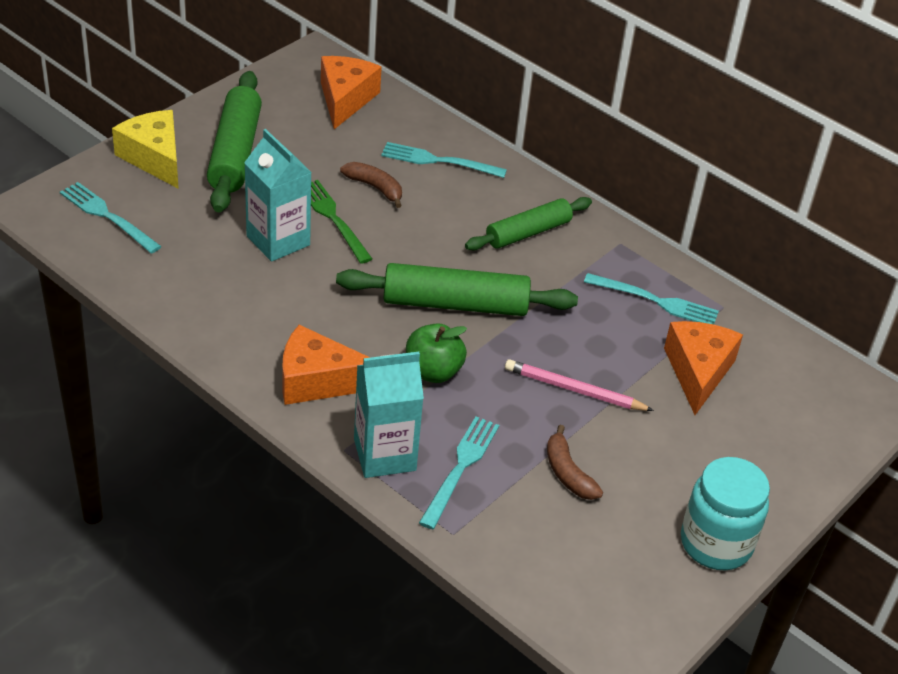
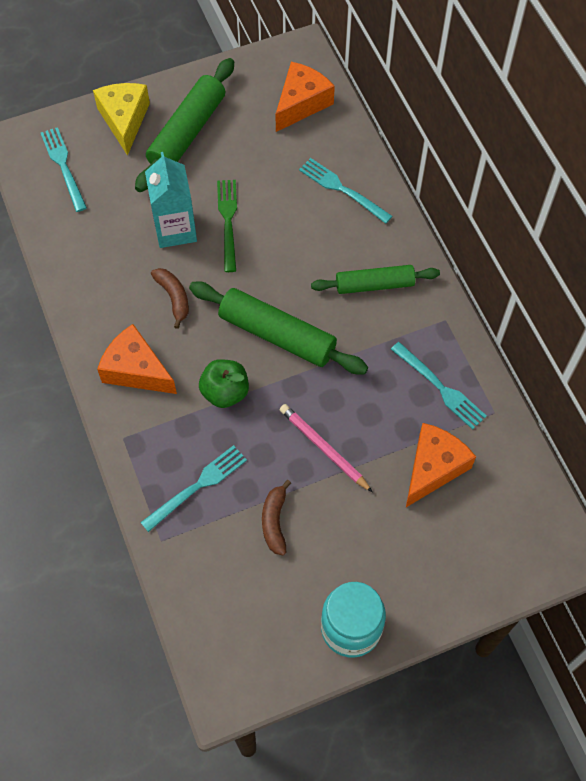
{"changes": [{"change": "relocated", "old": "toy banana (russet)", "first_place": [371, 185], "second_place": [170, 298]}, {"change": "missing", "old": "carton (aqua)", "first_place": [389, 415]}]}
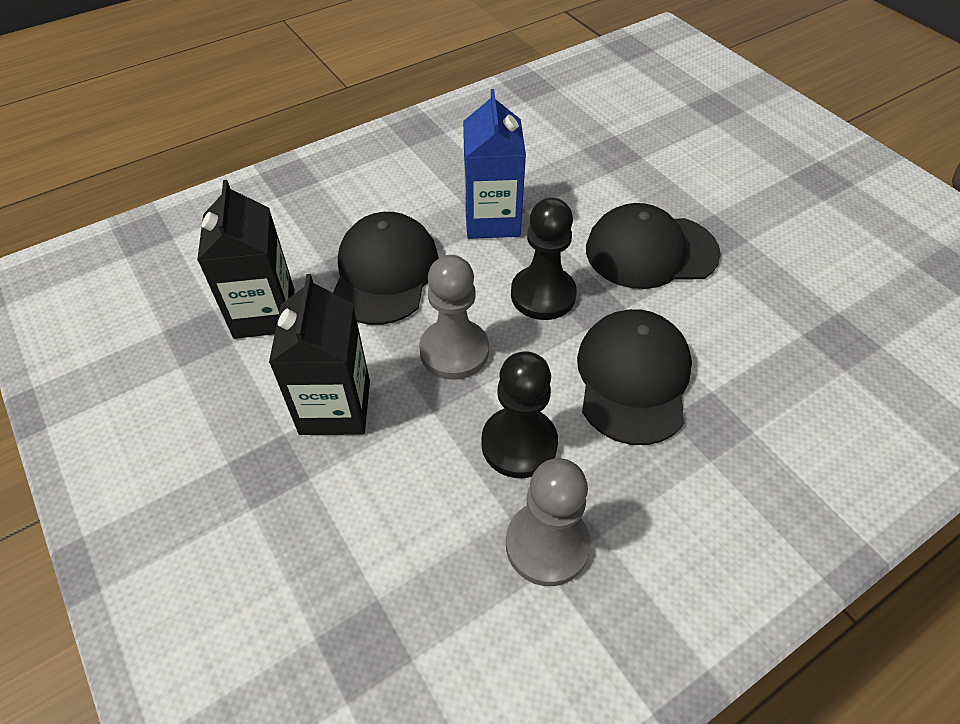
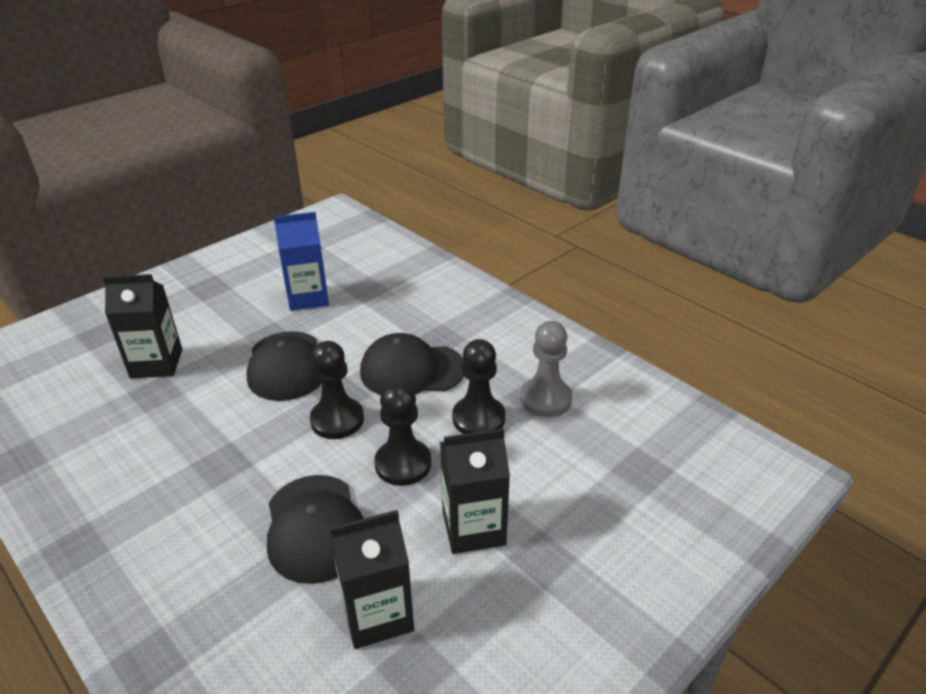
{"changes": [{"change": "appeared", "new": "carton (jet-black)", "second_place": [142, 326]}, {"change": "spun", "old": "peaked cap (jet-black)", "first_place": [386, 268], "second_place": [315, 529], "degrees": -105}, {"change": "relocated", "old": "carton (cobalt)", "first_place": [494, 164], "second_place": [301, 261]}, {"change": "colour", "old": "chess pawn (ash-grey)", "new": "chess pawn (jet-black)", "first_place": [454, 317], "second_place": [402, 434]}]}
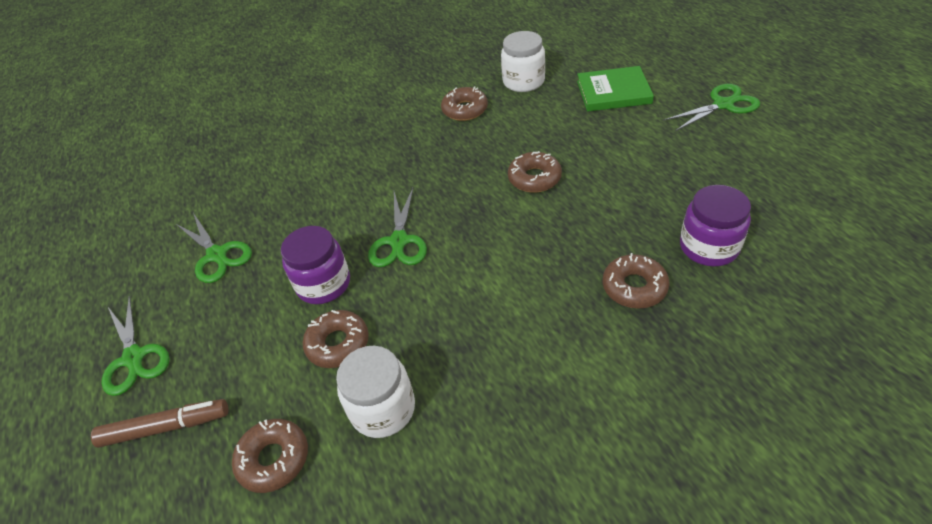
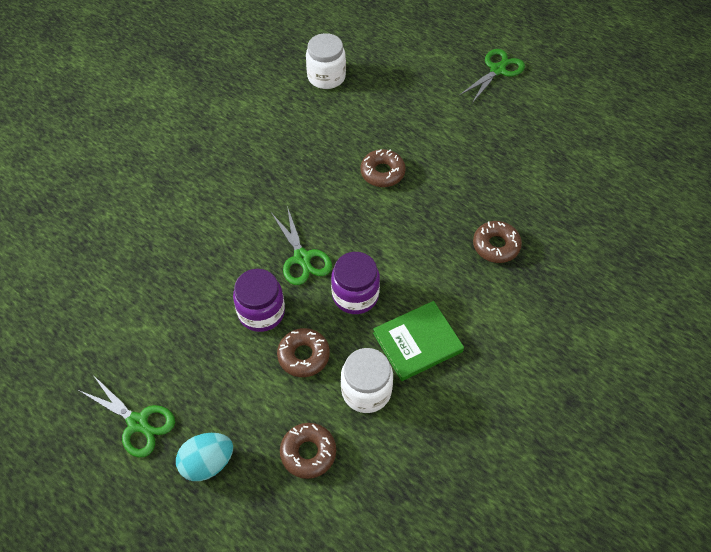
{"changes": [{"change": "exchanged", "old": "marker pen (russet)", "new": "egg (aqua)", "first_place": [159, 423], "second_place": [204, 457]}, {"change": "relocated", "old": "jam jar (purple)", "first_place": [715, 225], "second_place": [355, 283]}, {"change": "relocated", "old": "hardcover (emerald)", "first_place": [615, 89], "second_place": [418, 341]}, {"change": "missing", "old": "pair of scissors (emerald)", "first_place": [213, 248]}, {"change": "missing", "old": "donut (russet)", "first_place": [464, 104]}]}
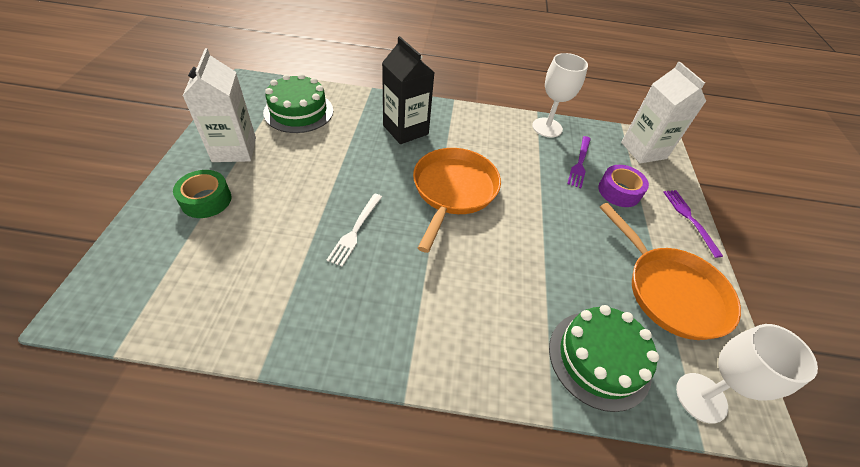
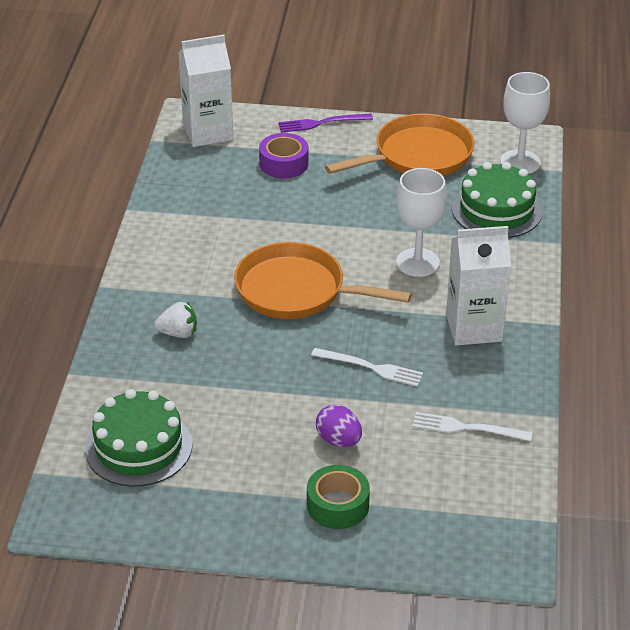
{"changes": [{"change": "exchanged", "old": "carton (jet-black)", "new": "strawberry (white)", "first_place": [408, 90], "second_place": [175, 320]}, {"change": "appeared", "new": "egg (purple)", "second_place": [339, 426]}, {"change": "relocated", "old": "chalice (white)", "first_place": [560, 95], "second_place": [421, 222]}, {"change": "appeared", "new": "fork (white)", "second_place": [472, 426]}, {"change": "relocated", "old": "carton (white)", "first_place": [219, 105], "second_place": [478, 285]}, {"change": "missing", "old": "fork (purple)", "first_place": [579, 162]}]}
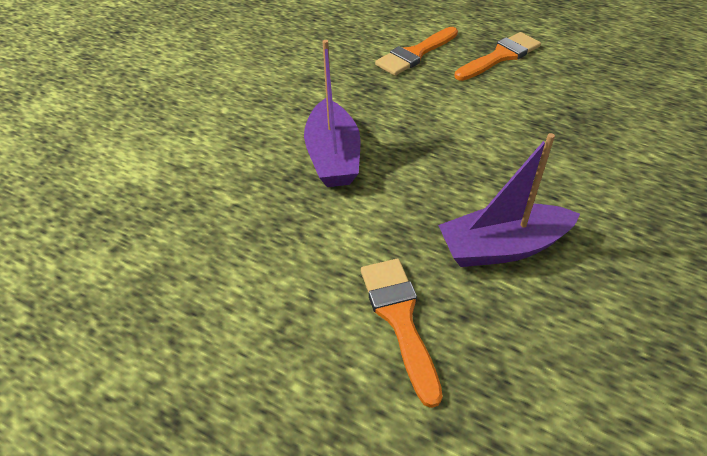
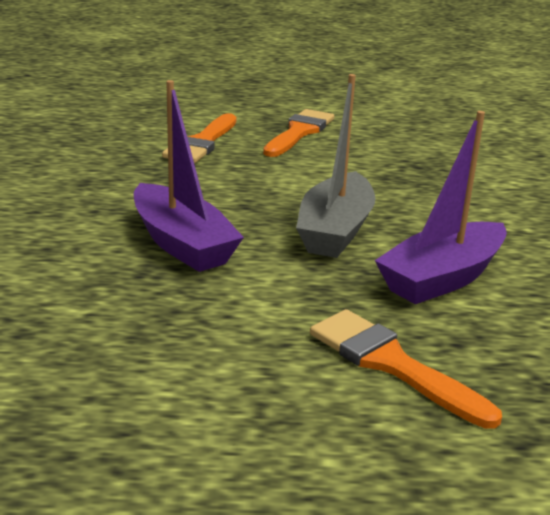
{"changes": [{"change": "appeared", "new": "toy boat (ash-grey)", "second_place": [336, 166]}]}
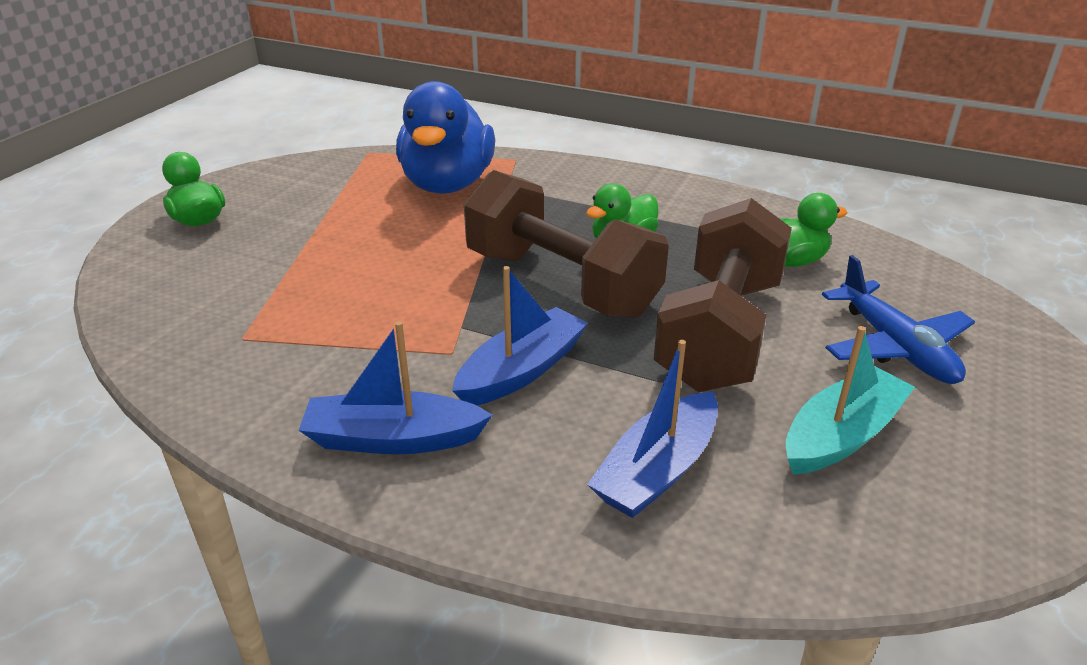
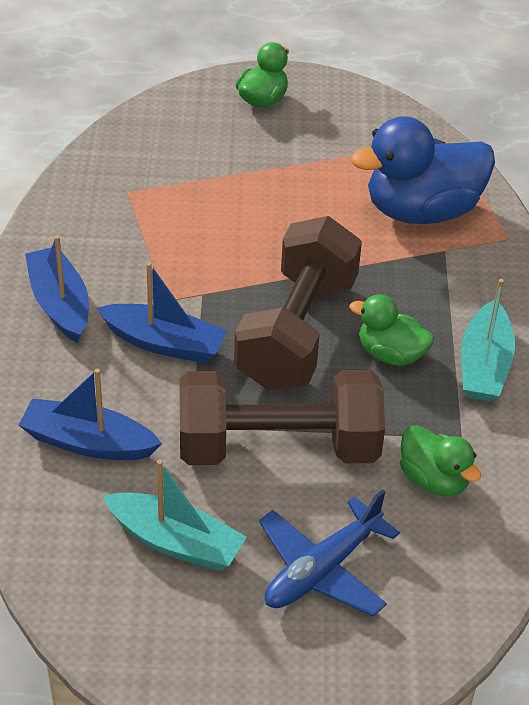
{"changes": [{"change": "appeared", "new": "toy boat (aqua)", "second_place": [488, 340]}]}
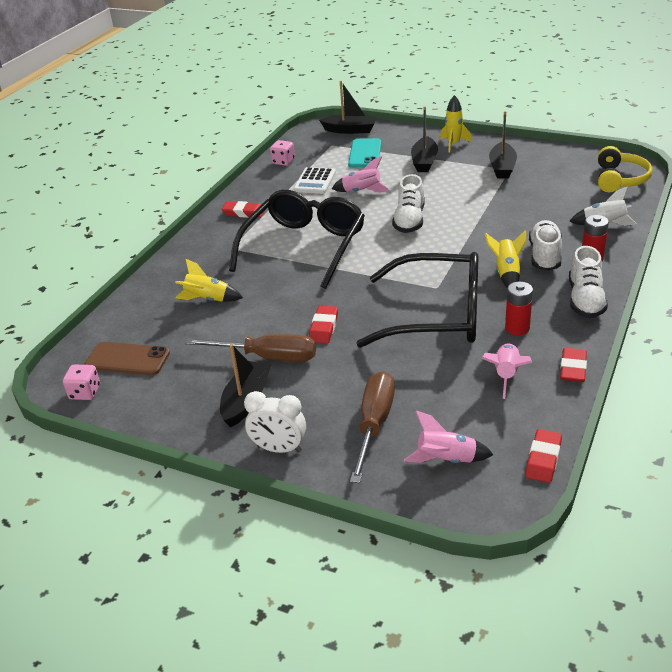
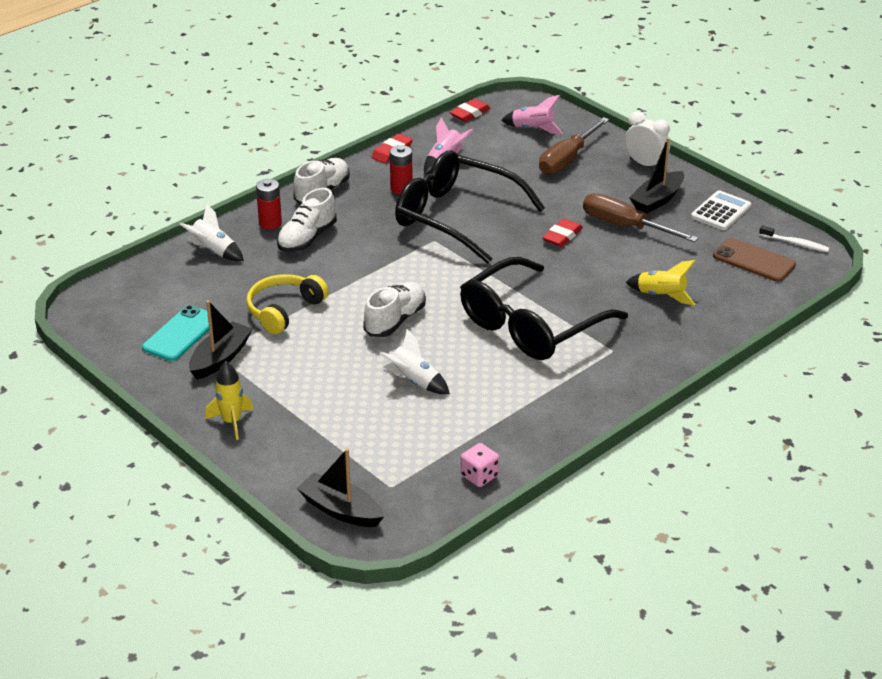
{"changes": [{"change": "relocated", "old": "smartphone (aqua)", "first_place": [364, 153], "second_place": [175, 333]}, {"change": "relocated", "old": "headset (golden)", "first_place": [625, 169], "second_place": [287, 304]}, {"change": "colour", "old": "toy rocket (rose-pink)", "new": "toy rocket (white)", "first_place": [361, 175], "second_place": [414, 361]}, {"change": "relocated", "old": "calculator (white)", "first_place": [315, 180], "second_place": [721, 210]}, {"change": "exchanged", "old": "die (rose-pink)", "new": "toothbrush (white)", "first_place": [81, 382], "second_place": [794, 238]}, {"change": "missing", "old": "eraser (red)", "first_place": [243, 209]}, {"change": "missing", "old": "toy boat (jet-black)", "first_place": [424, 139]}, {"change": "missing", "old": "toy rocket (golden)", "first_place": [505, 259]}]}
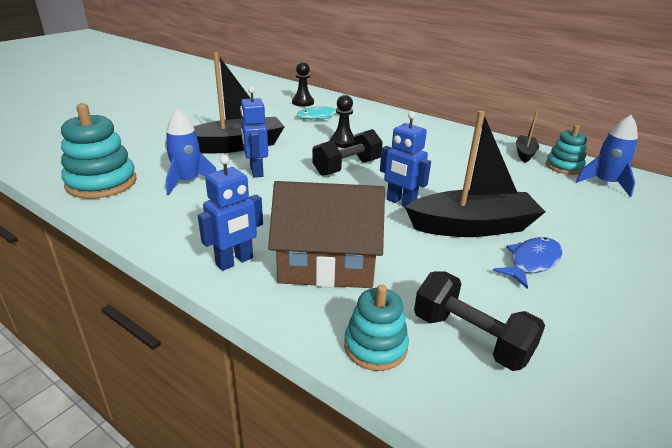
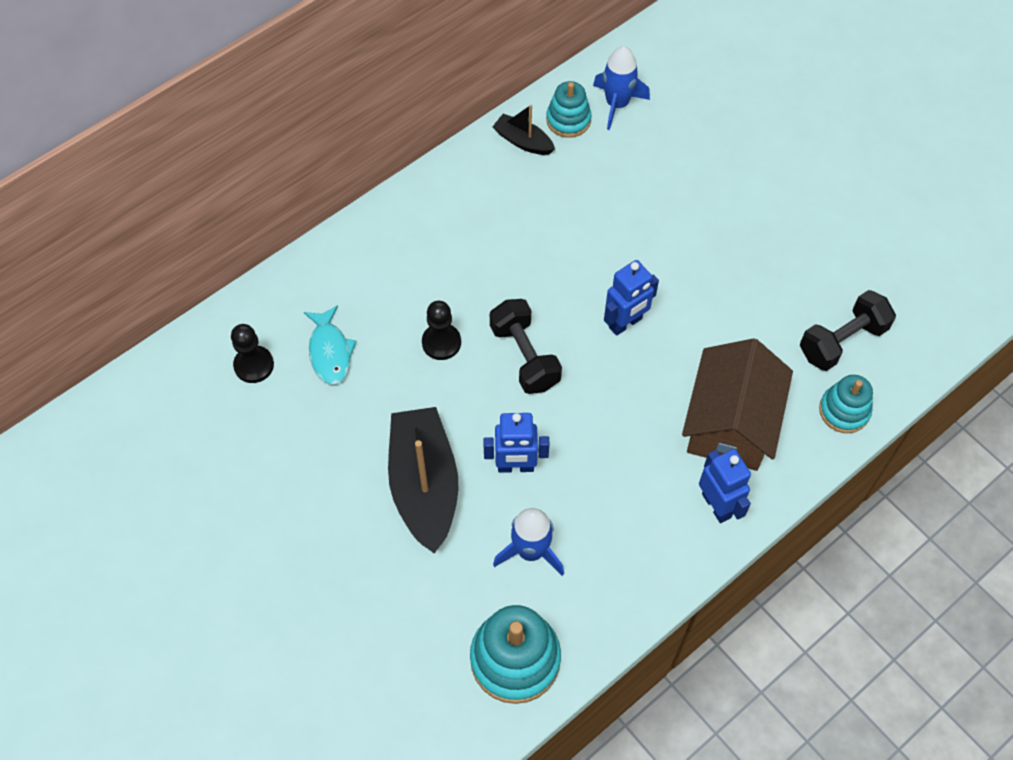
{"changes": [{"change": "missing", "old": "toy boat (jet-black)", "first_place": [475, 174]}, {"change": "missing", "old": "fish (cobalt)", "first_place": [528, 263]}]}
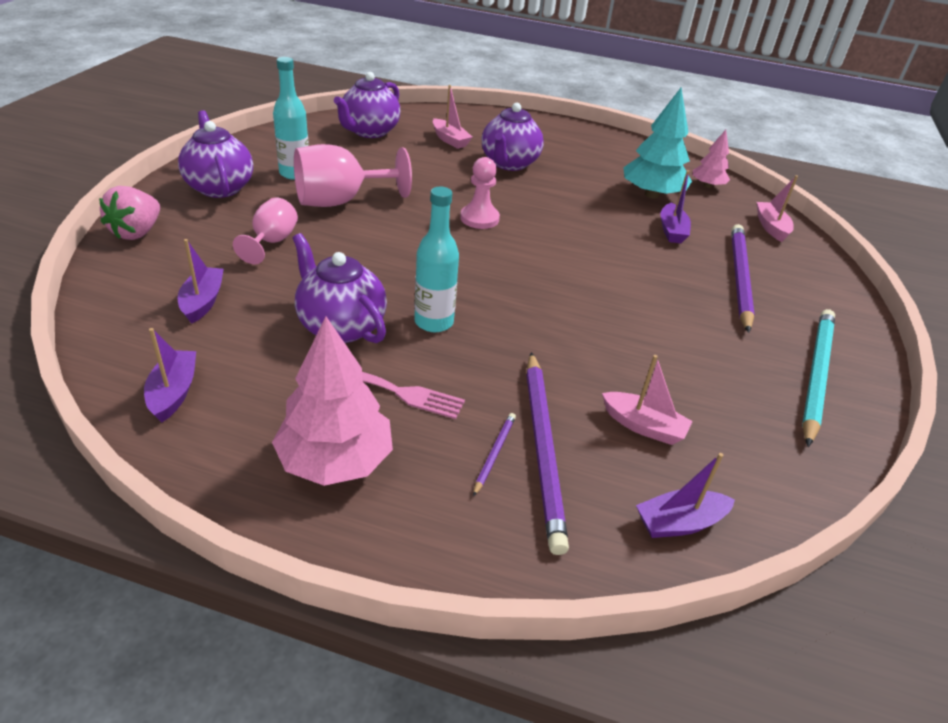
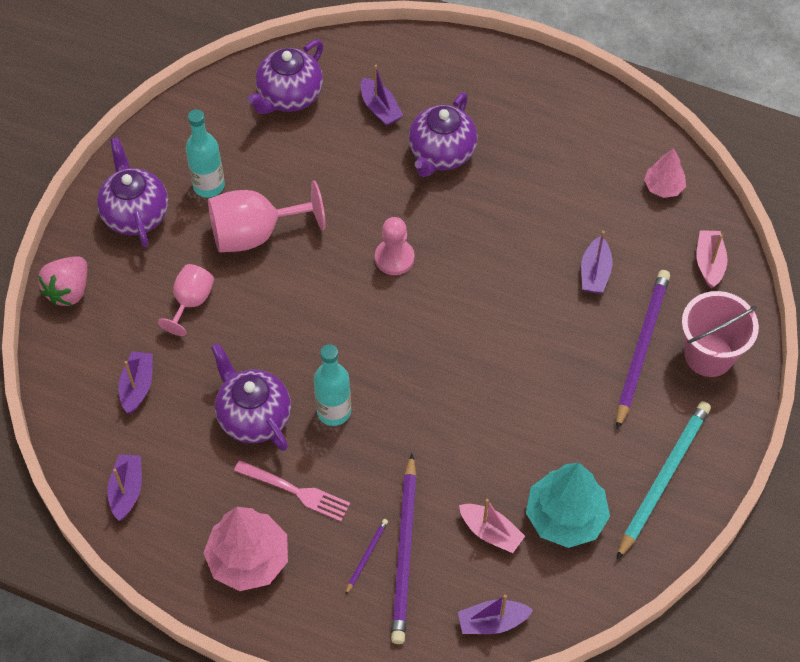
{"changes": [{"change": "colour", "old": "toy boat (rose-pink)", "new": "toy boat (purple)", "first_place": [452, 117], "second_place": [382, 95]}, {"change": "relocated", "old": "toy tree (aqua)", "first_place": [657, 143], "second_place": [568, 505]}, {"change": "appeared", "new": "pail (rose-pink)", "second_place": [720, 334]}]}
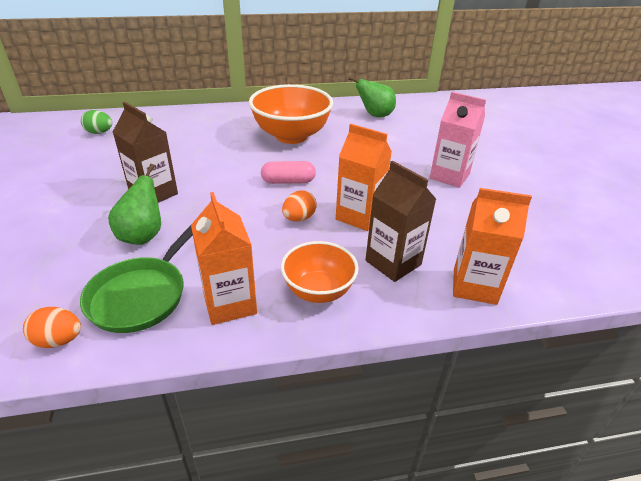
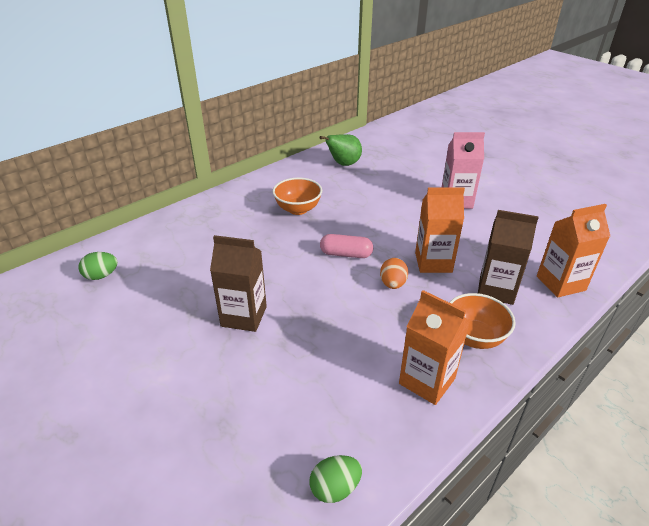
{"changes": [{"change": "size", "old": "bowl (bright orange)", "first_place": [291, 114], "second_place": [297, 196], "factor": 0.6}, {"change": "colour", "old": "egg (bright orange)", "new": "egg (emerald)", "first_place": [52, 327], "second_place": [335, 479]}, {"change": "spun", "old": "pill shape (rose-pink)", "first_place": [288, 172], "second_place": [346, 246], "degrees": 45}, {"change": "missing", "old": "frying pan (emerald)", "first_place": [136, 279]}, {"change": "missing", "old": "toy pear (emerald)", "first_place": [134, 204]}]}
